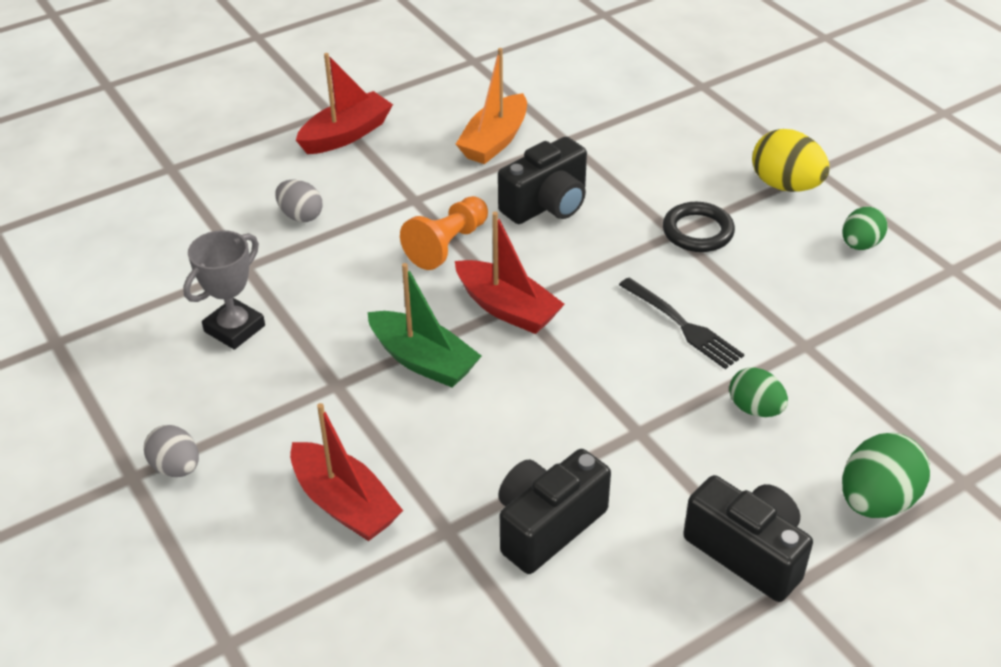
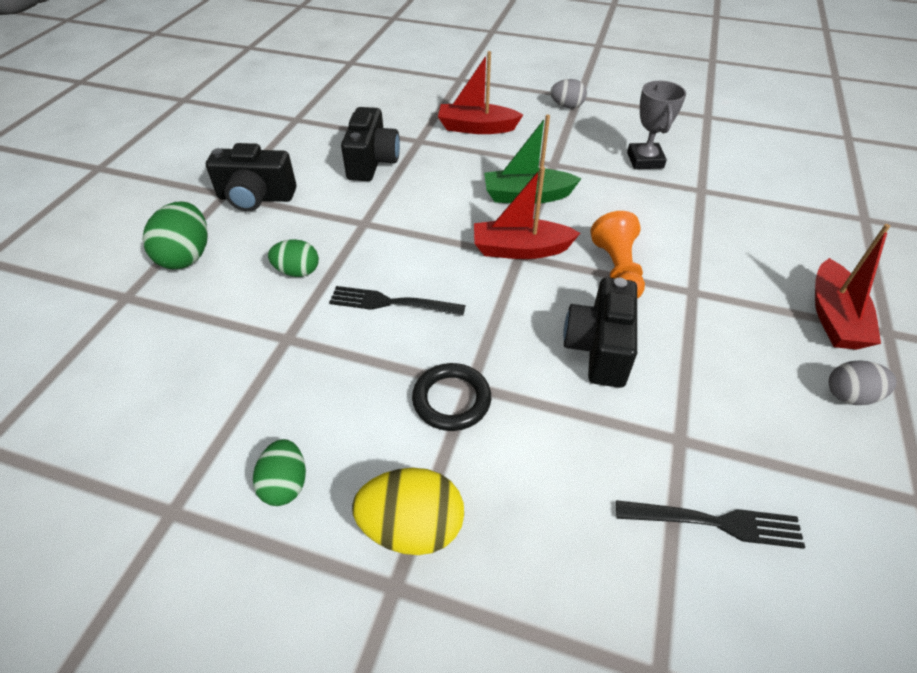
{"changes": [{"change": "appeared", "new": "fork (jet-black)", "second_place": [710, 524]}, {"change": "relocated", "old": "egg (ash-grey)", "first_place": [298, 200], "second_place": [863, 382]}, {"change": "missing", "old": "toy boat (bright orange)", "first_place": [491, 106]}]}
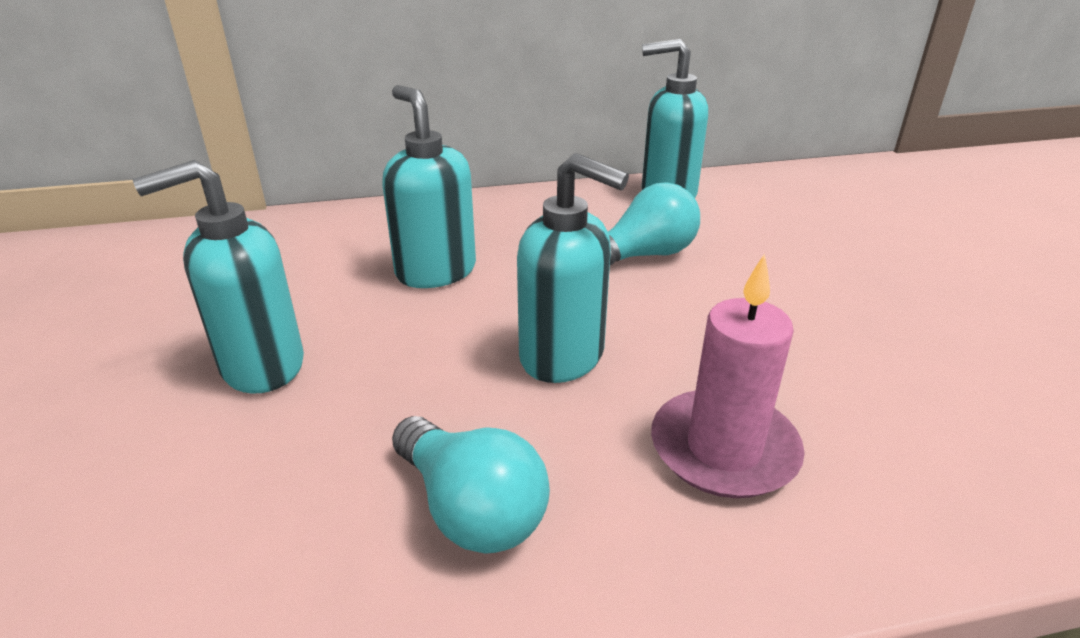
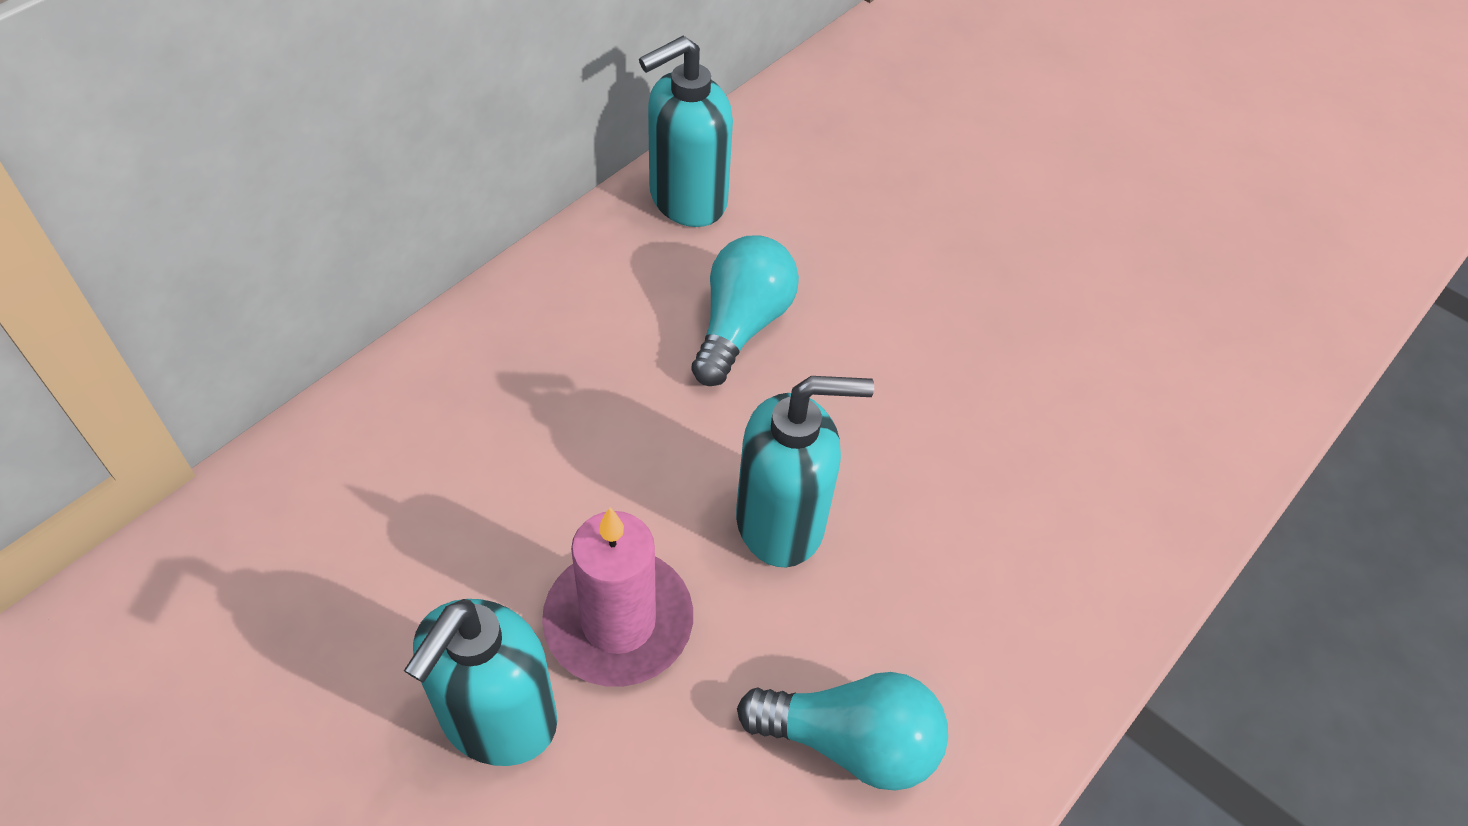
{"changes": [{"change": "relocated", "old": "wax candle (rose-pink)", "first_place": [728, 375], "second_place": [617, 597]}, {"change": "missing", "old": "pump bottle (aqua)", "first_place": [429, 186]}]}
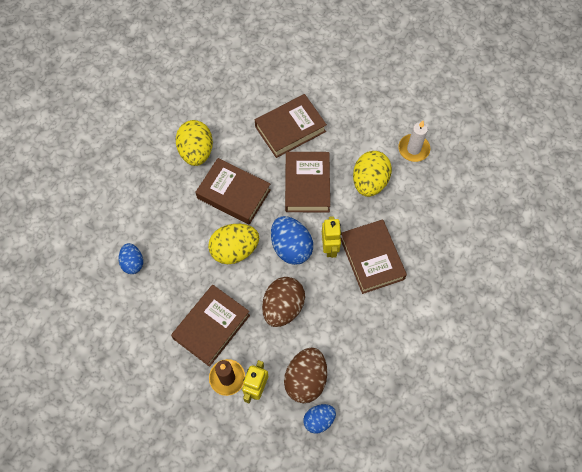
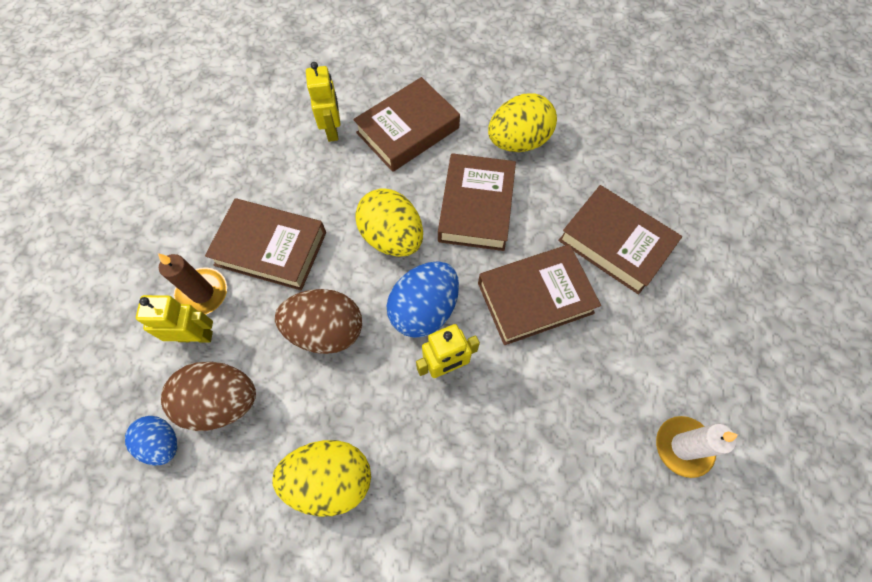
{"changes": [{"change": "relocated", "old": "egg (golden)", "first_place": [372, 174], "second_place": [321, 478]}, {"change": "exchanged", "old": "egg (cobalt)", "new": "robot figure (golden)", "first_place": [131, 258], "second_place": [323, 102]}, {"change": "relocated", "old": "hardcover (russet)", "first_place": [374, 256], "second_place": [406, 124]}]}
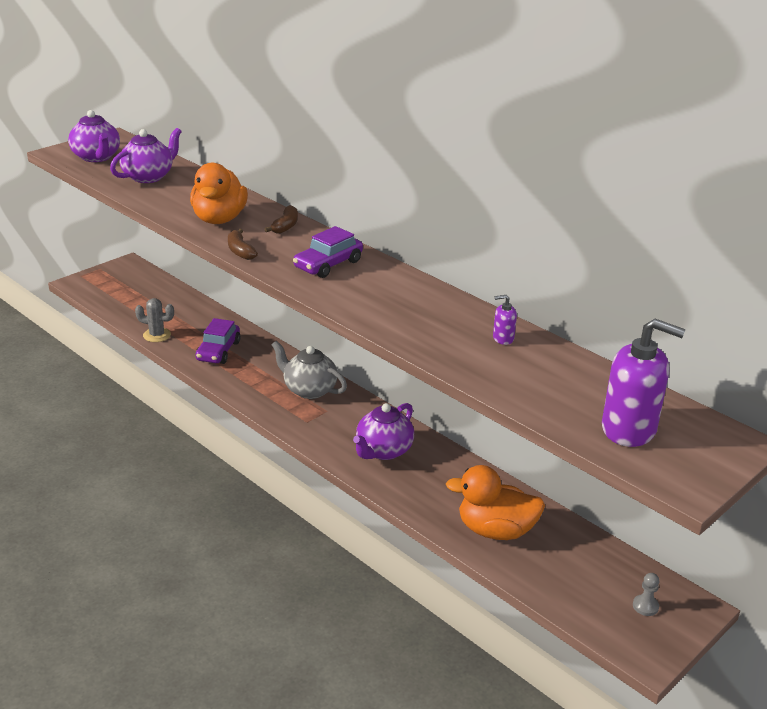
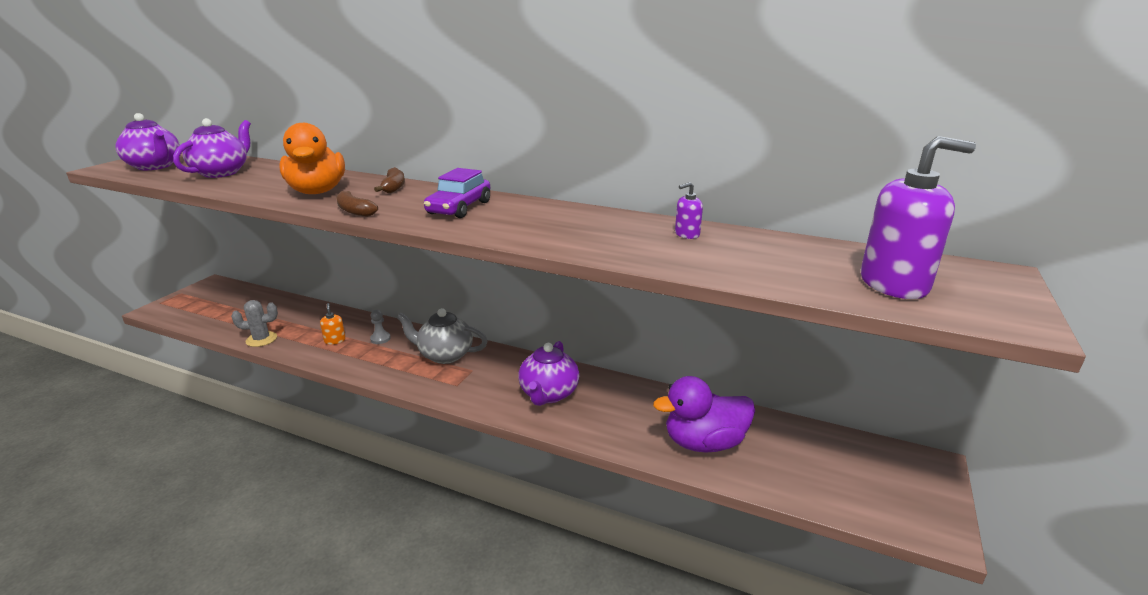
{"changes": [{"change": "exchanged", "old": "toy car (purple)", "new": "pump bottle (bright orange)", "first_place": [217, 341], "second_place": [333, 324]}, {"change": "relocated", "old": "chess pawn (ash-grey)", "first_place": [646, 594], "second_place": [380, 327]}, {"change": "colour", "old": "duck (bright orange)", "new": "duck (purple)", "first_place": [495, 502], "second_place": [704, 414]}]}
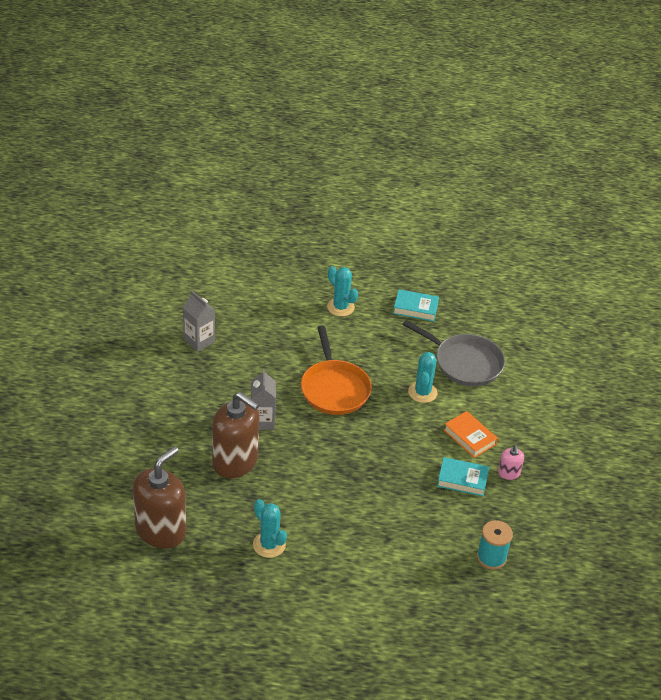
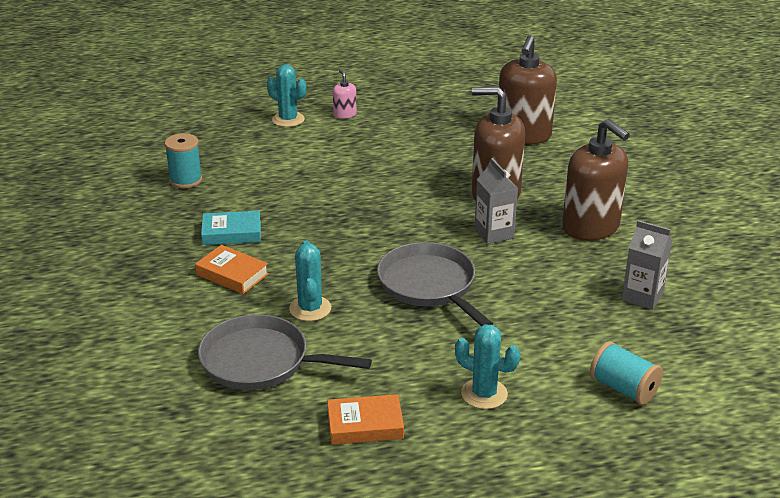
{"changes": [{"change": "relocated", "old": "saguaro cactus (aqua)", "first_place": [270, 528], "second_place": [286, 95]}, {"change": "colour", "old": "hardcover (aqua)", "new": "hardcover (bright orange)", "first_place": [416, 305], "second_place": [365, 419]}, {"change": "relocated", "old": "pump bottle (rose-pink)", "first_place": [511, 462], "second_place": [345, 94]}, {"change": "colour", "old": "frying pan (bright orange)", "new": "frying pan (ash-grey)", "first_place": [336, 370], "second_place": [435, 284]}, {"change": "appeared", "new": "pump bottle (russet)", "second_place": [596, 180]}, {"change": "appeared", "new": "spool (aqua)", "second_place": [626, 373]}]}
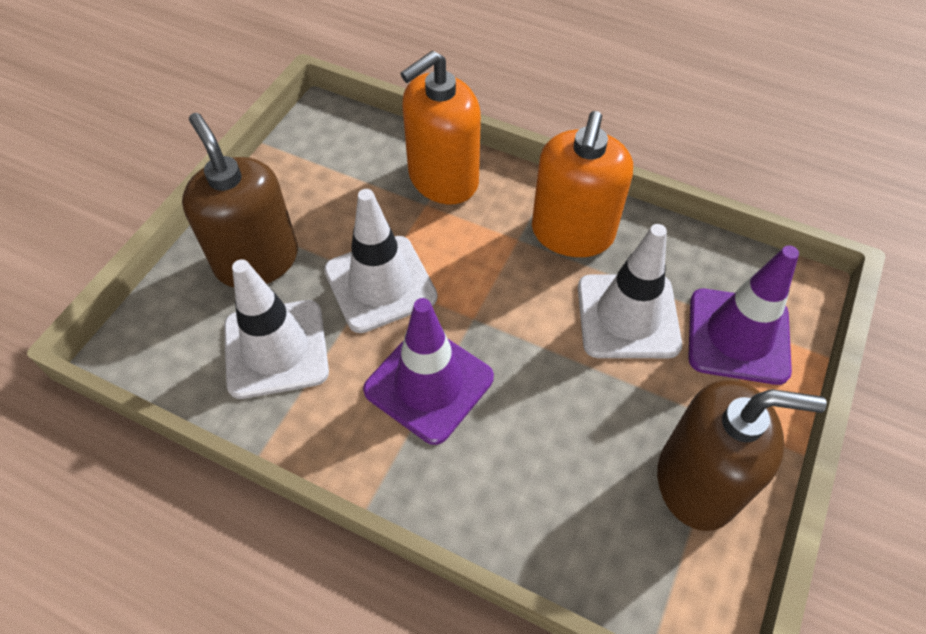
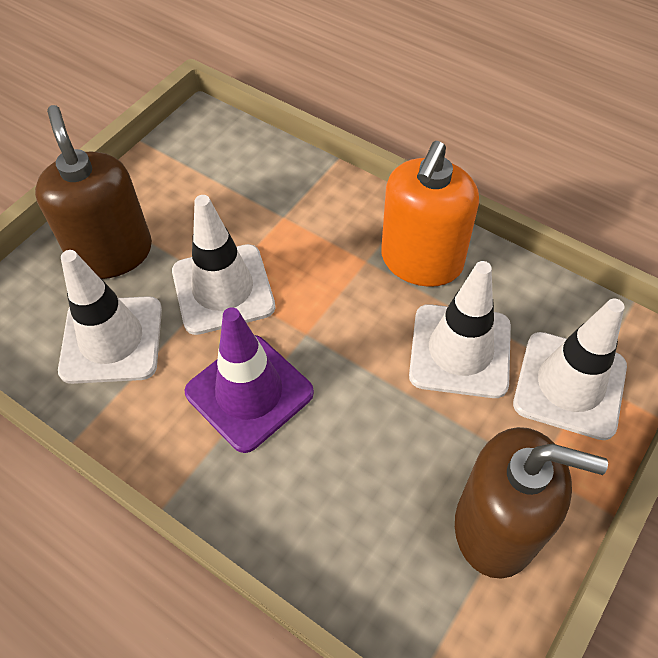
{"changes": [{"change": "colour", "old": "traffic cone (purple)", "new": "traffic cone (white)", "first_place": [743, 315], "second_place": [570, 369]}, {"change": "missing", "old": "pump bottle (bright orange)", "first_place": [440, 127]}]}
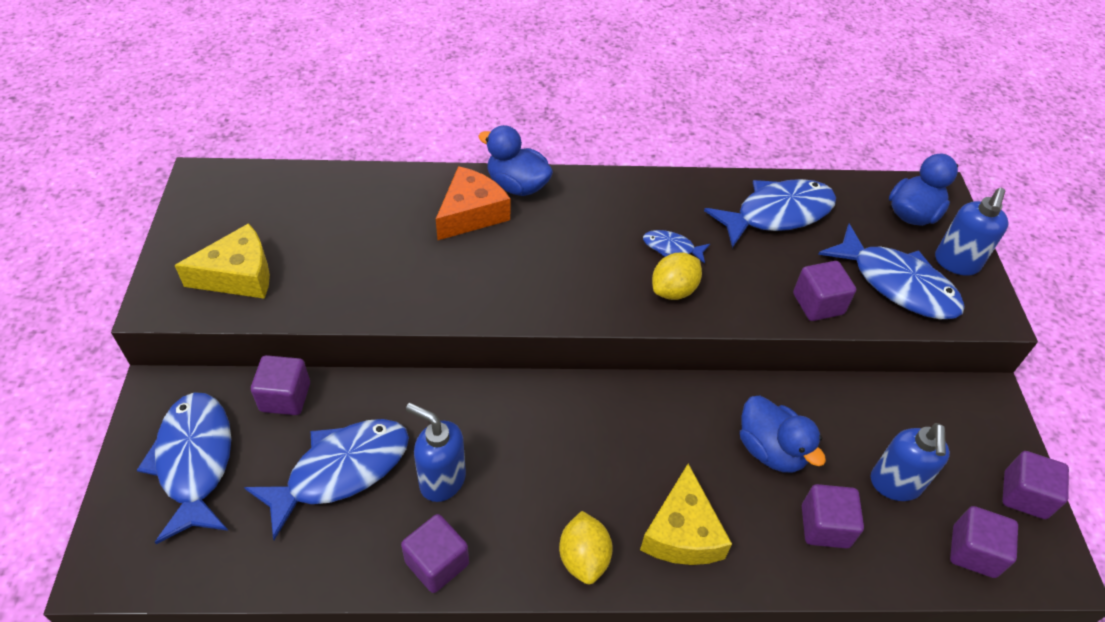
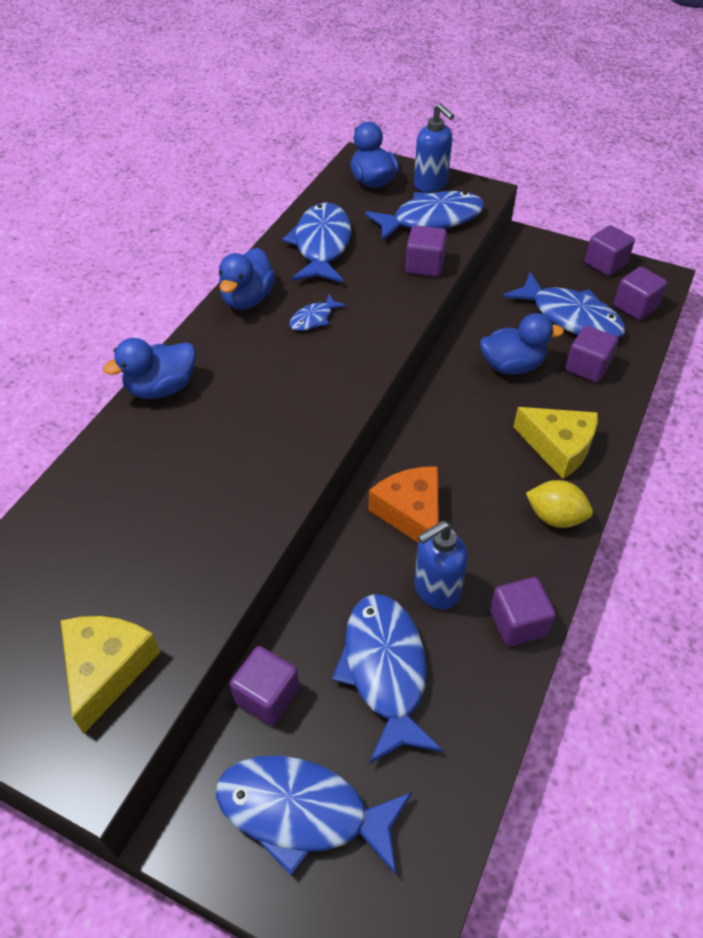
{"changes": [{"change": "appeared", "new": "duck (cobalt)", "second_place": [247, 278]}, {"change": "relocated", "old": "cheese wedge (bright orange)", "first_place": [473, 203], "second_place": [403, 504]}, {"change": "exchanged", "old": "pump bottle (cobalt)", "new": "fish (cobalt)", "first_place": [910, 462], "second_place": [564, 305]}, {"change": "missing", "old": "lemon (golden)", "first_place": [677, 276]}]}
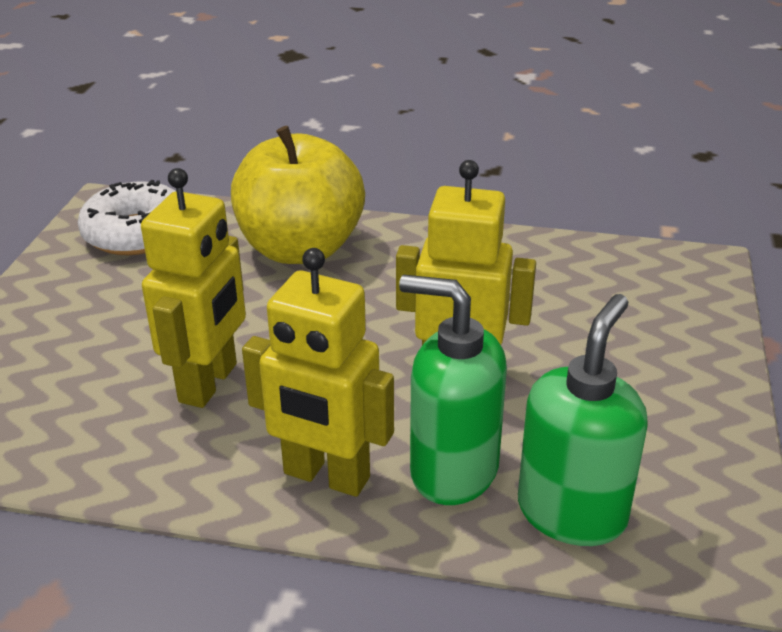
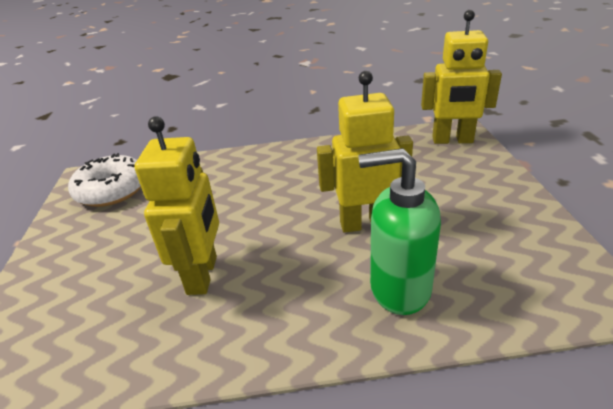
{"changes": [{"change": "relocated", "old": "robot figure (golden)", "first_place": [318, 372], "second_place": [461, 77]}, {"change": "missing", "old": "apple fruit (golden)", "first_place": [298, 195]}, {"change": "missing", "old": "pump bottle (emerald)", "first_place": [583, 420]}]}
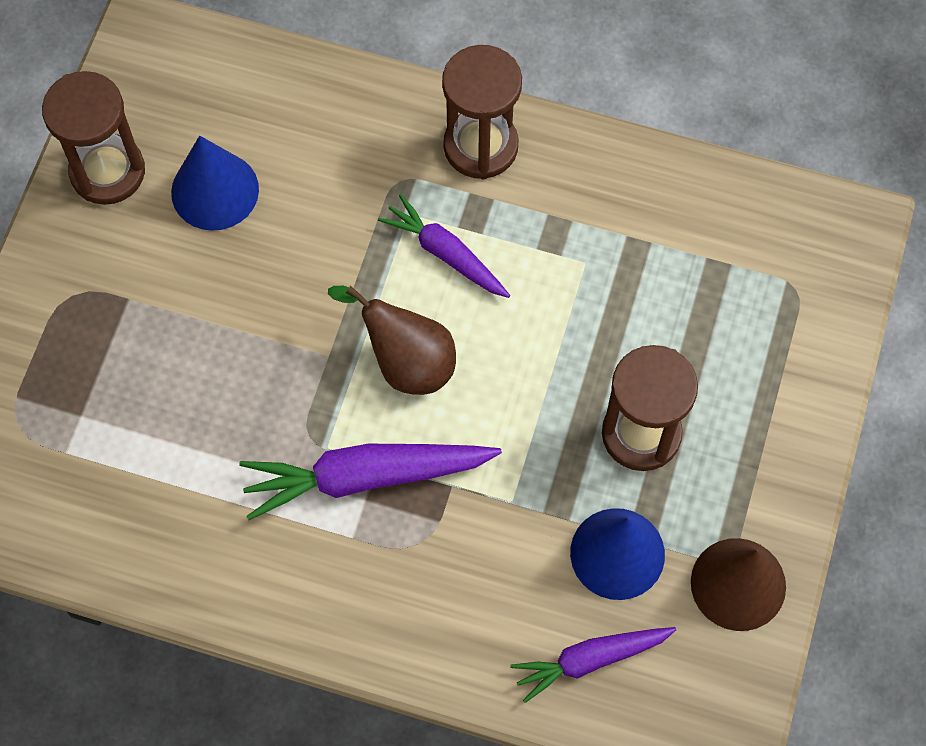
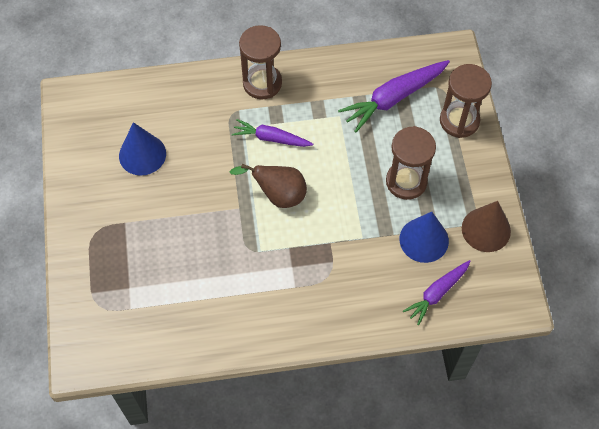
{"changes": [{"change": "relocated", "old": "toy carrot (purple)", "first_place": [370, 482], "second_place": [394, 96]}, {"change": "relocated", "old": "sand timer (russet)", "first_place": [93, 138], "second_place": [466, 101]}]}
